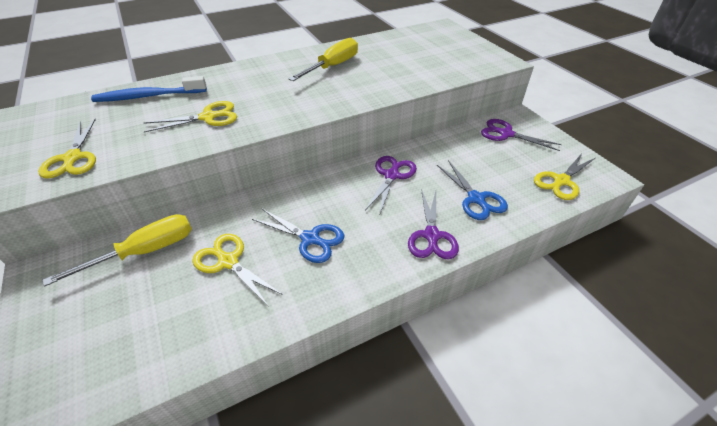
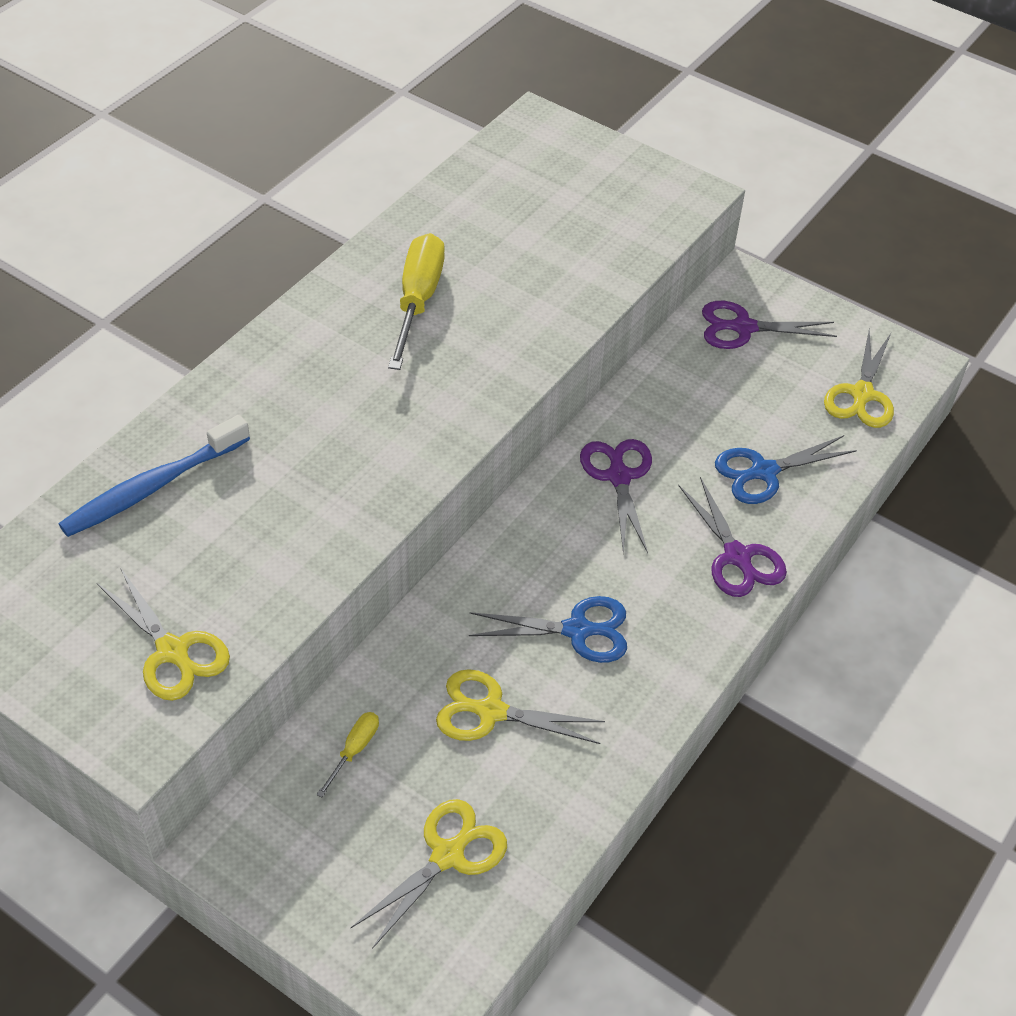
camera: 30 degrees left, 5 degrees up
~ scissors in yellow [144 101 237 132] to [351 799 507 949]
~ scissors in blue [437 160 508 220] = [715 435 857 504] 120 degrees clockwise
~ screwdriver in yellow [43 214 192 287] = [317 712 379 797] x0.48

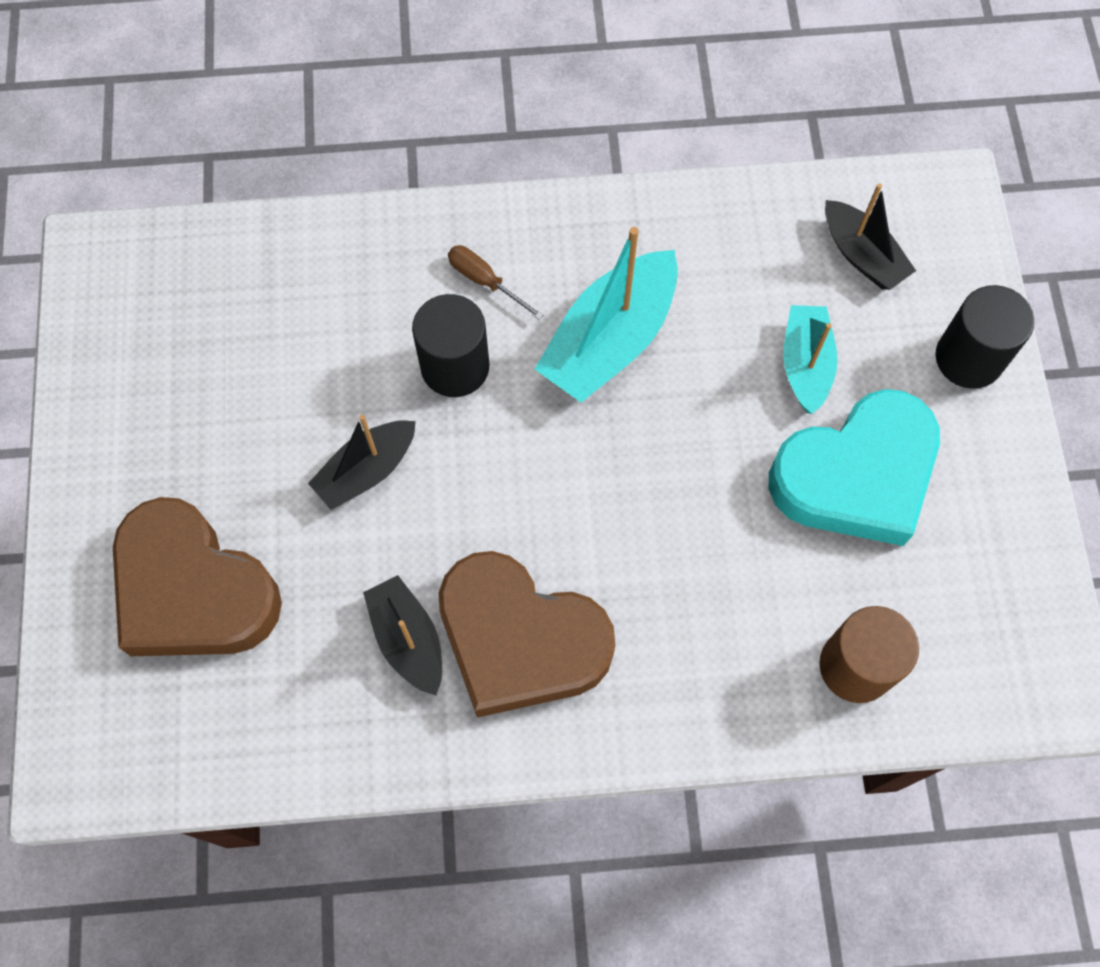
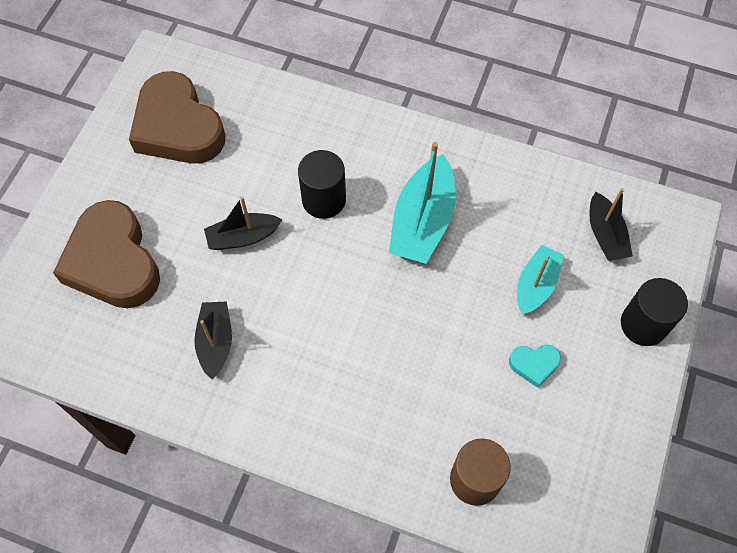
camera: 25 degrees right, 5 degrees down
- screwdriver in brown [448 245 544 320]
~ heart in brown [438 551 615 718] to [129 71 225 164]
~ boat in turquoise [535 227 678 403] = [389 142 455 264] 45 degrees counterclockwise
~ heart in turquoise [769 389 940 546] = [509 344 561 388] x0.42

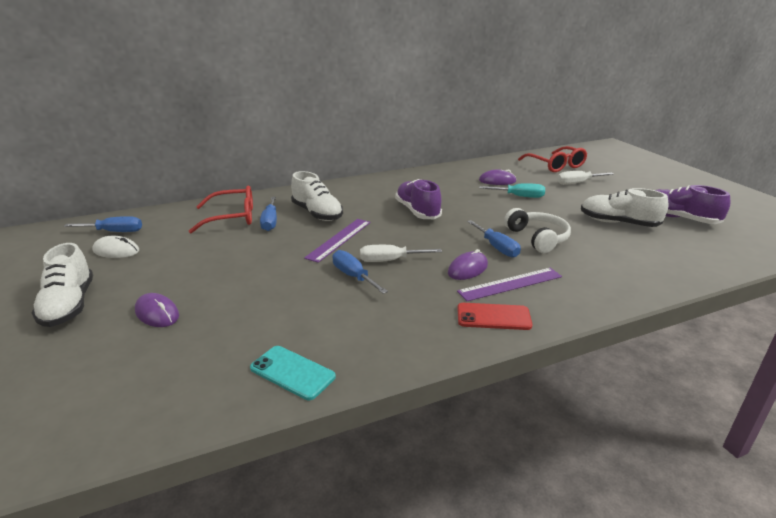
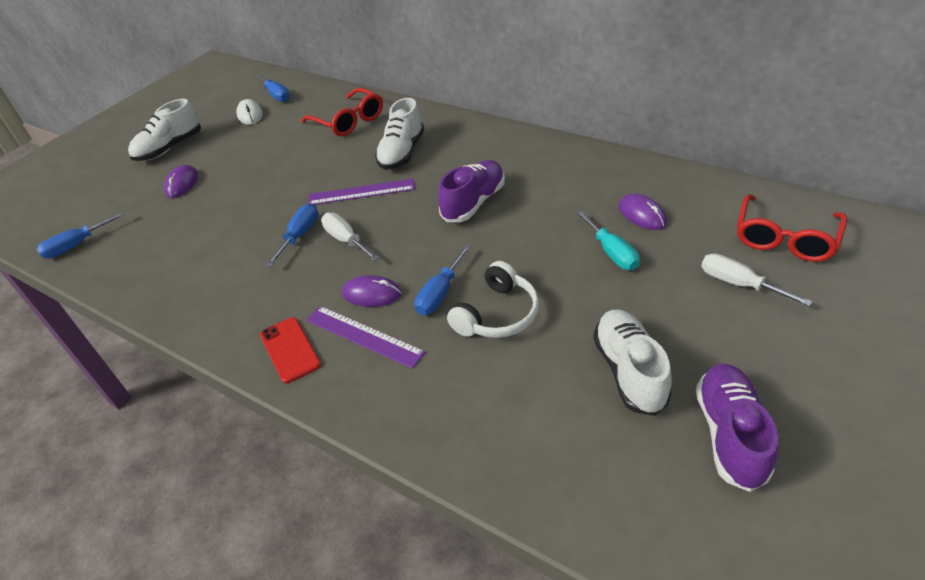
camera: 60 degrees right, 15 degrees up
- phone in turquoise [250 346 336 400]
~ screwdriver in blue [260 197 277 231] to [37 211 126 258]

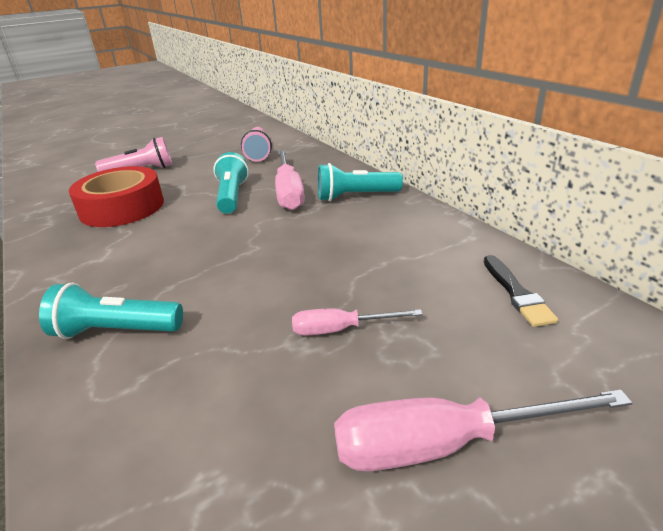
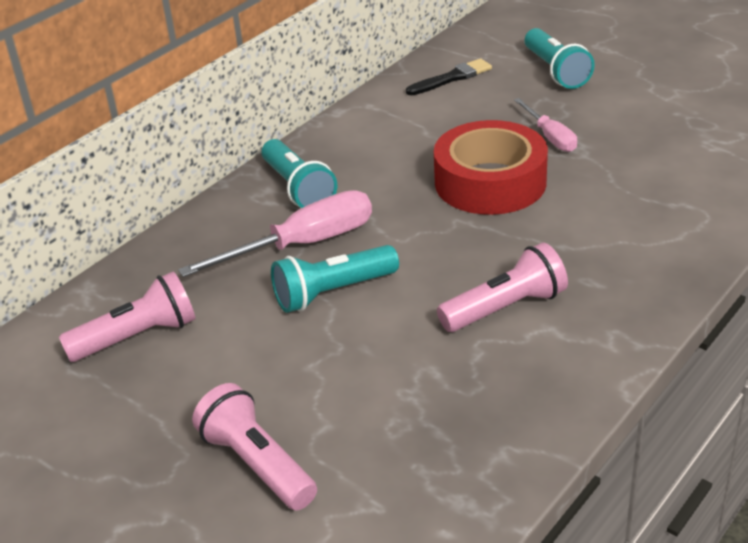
camera: 110 degrees left, 5 degrees up
- screwdriver in pink [334 389 632 471]
+ flashlight in pink [437 242 568 332]
~ flashlight in turquoise [39 283 183 339] to [525 28 595 89]
~ tape in red [69 166 164 227] to [434 120 548 215]

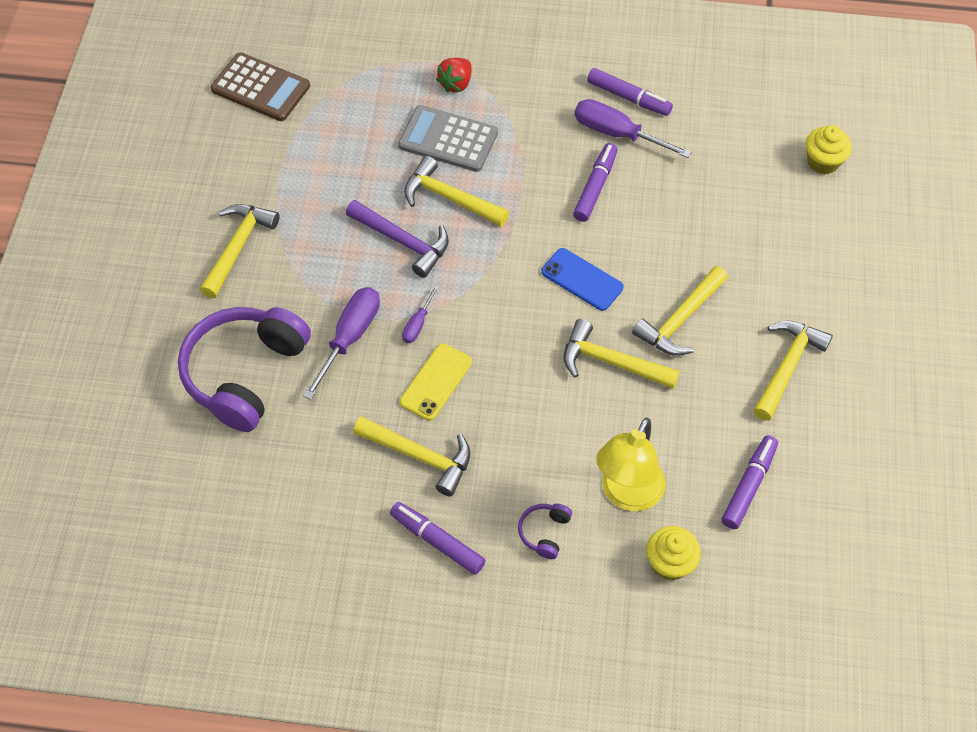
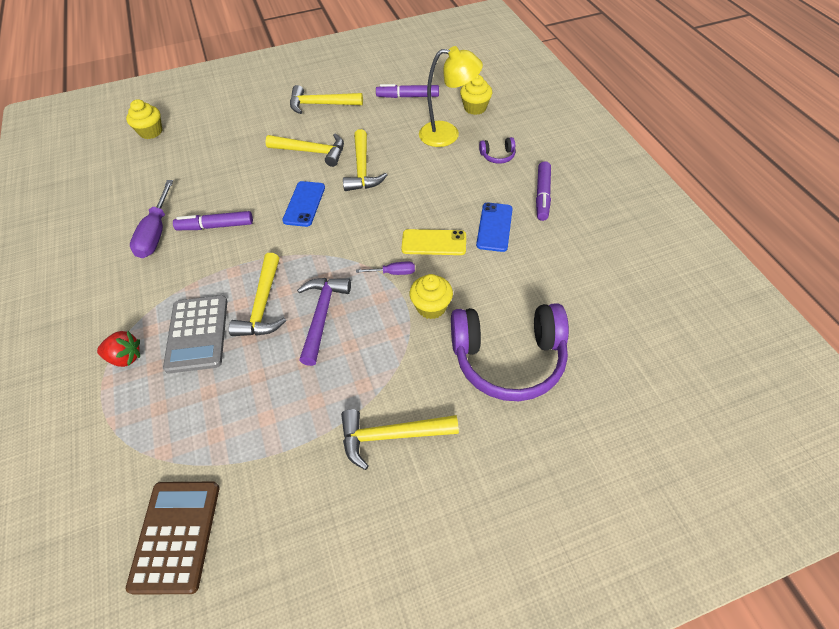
camera: 115 degrees left, 5 degrees down
- marker in purple [587 68 673 116]
~ screwdriver in purple [303 287 380 400] to cupcake in yellow [409 274 453 319]
~ hammer in yellow [353 416 471 496] to phone in blue [476 203 513 252]

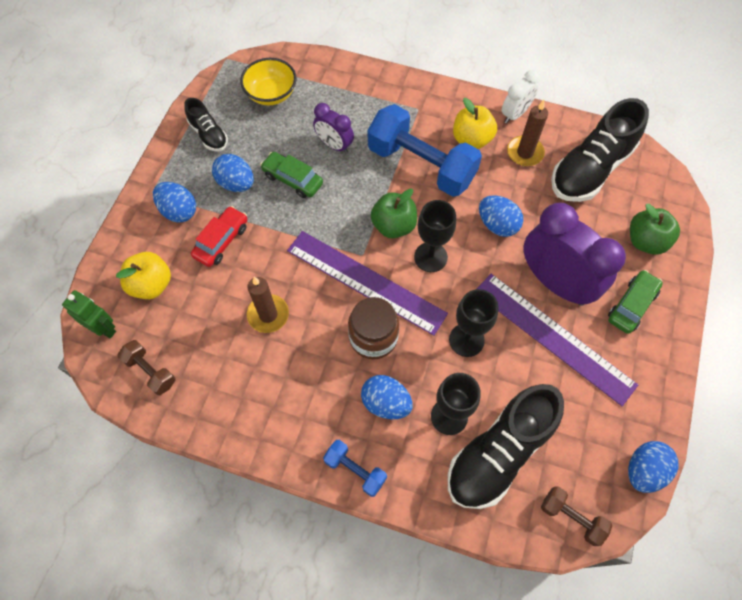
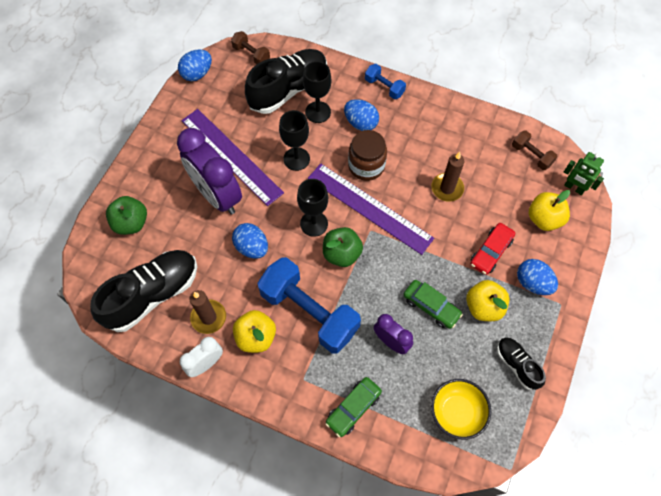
camera: 175 degrees left, 0 degrees up
~ car in green [608 270 663 334] to [325 377 382 437]
~ egg in blue [212 154 254 192] to apple in yellow [466 280 510 321]

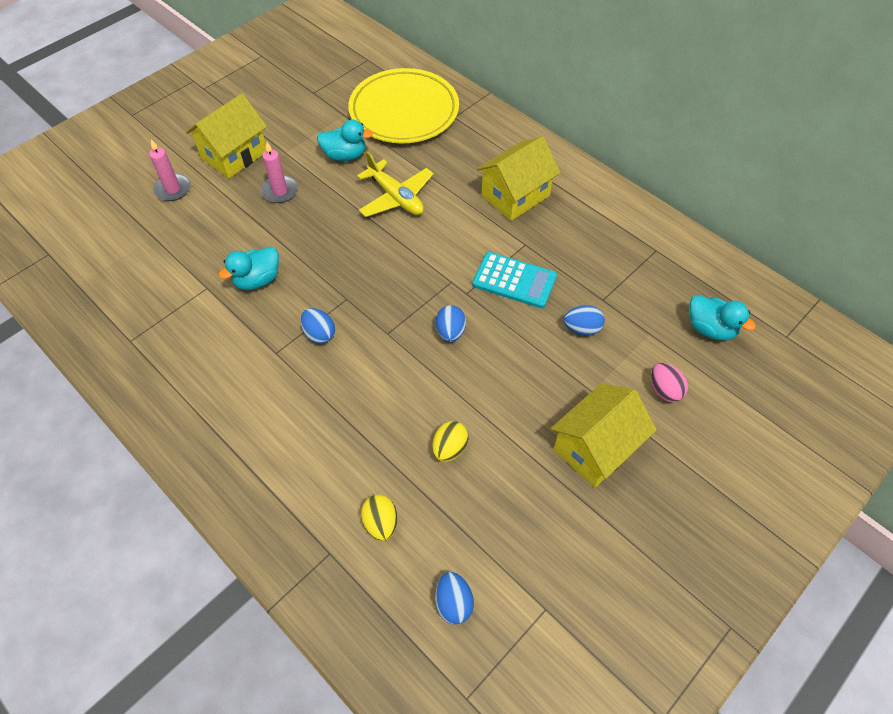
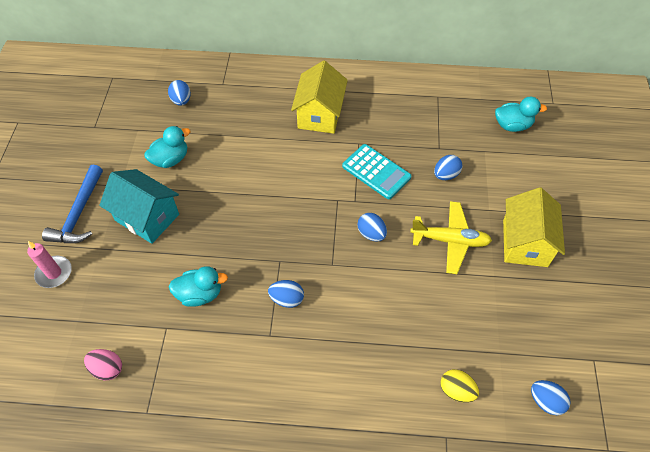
camera: 40 degrees left, 0 degrees up
- egg in yellow [432 421 469 462]
~ plane in yellow [357 151 434 217] to [410 201 492 274]
~ egg in pink [651 363 688 402] to [84 349 122 380]
~ house in yellow [186 94 267 178] to hammer in blue [42 164 103 243]
~ candle in pink [261 142 298 203] to house in turquoise [99 169 179 244]
~ plate in yellow [348 68 459 143] to egg in blue [168 80 191 106]
~ duck in turquoise [219 246 279 290] = [169 266 228 307] 105 degrees counterclockwise
~ calculator in turquoise [472 252 557 308] = [342 144 411 199] 60 degrees clockwise

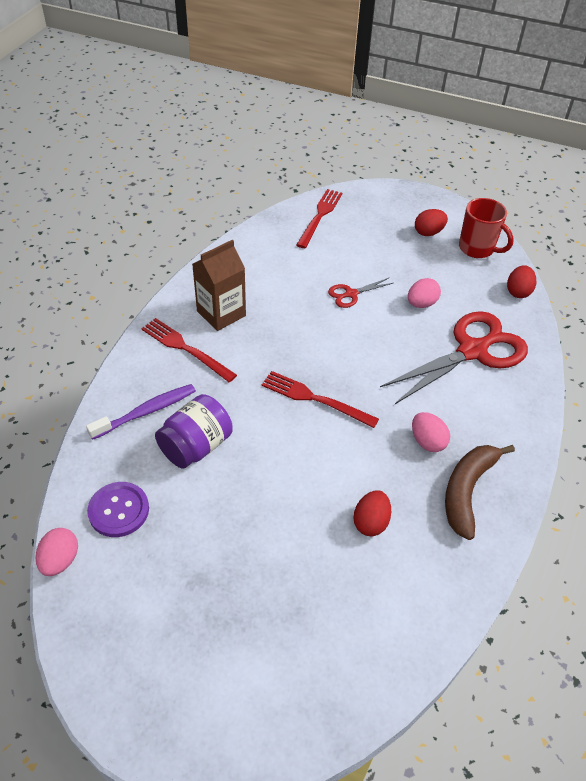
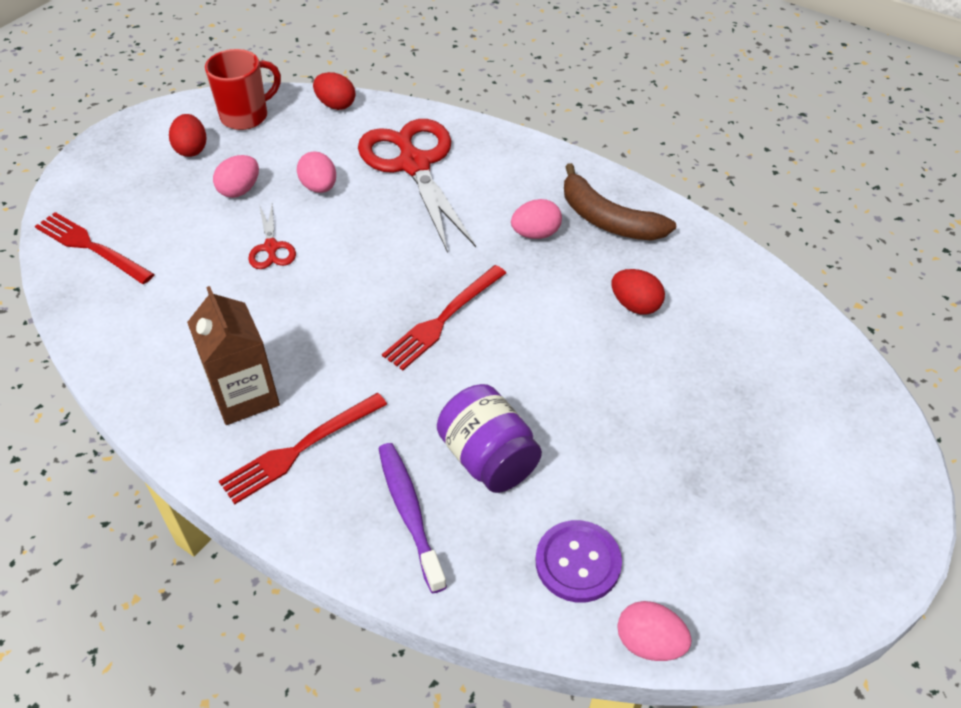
camera: 75 degrees left, 0 degrees up
+ egg in pink [213 155 259 198]

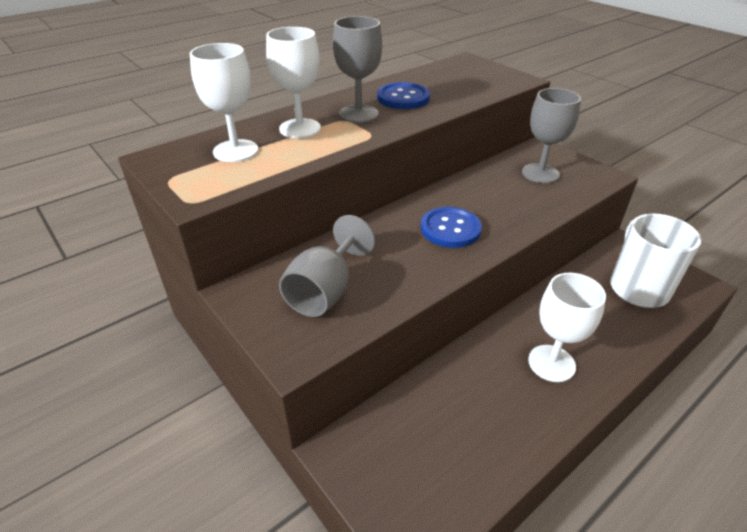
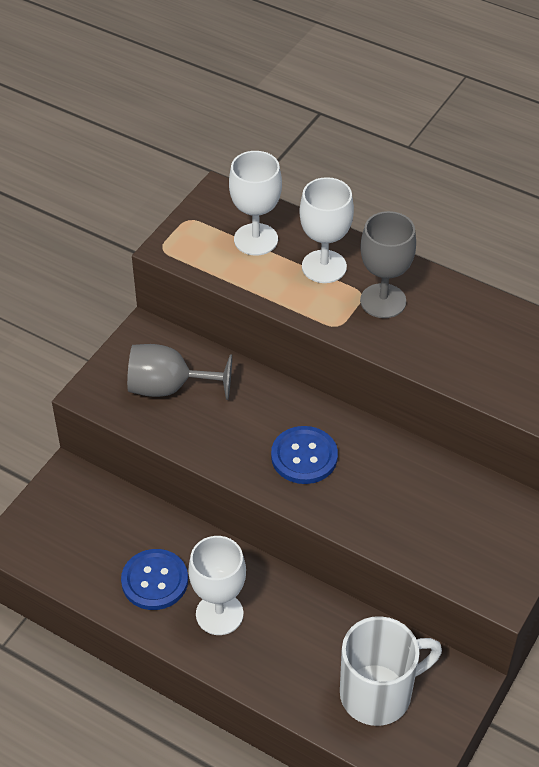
camera: 70 degrees right, 10 degrees up
- goblet in grey [522 88 581 183]
~ button in blue [377 82 430 109] to [121 549 188 610]

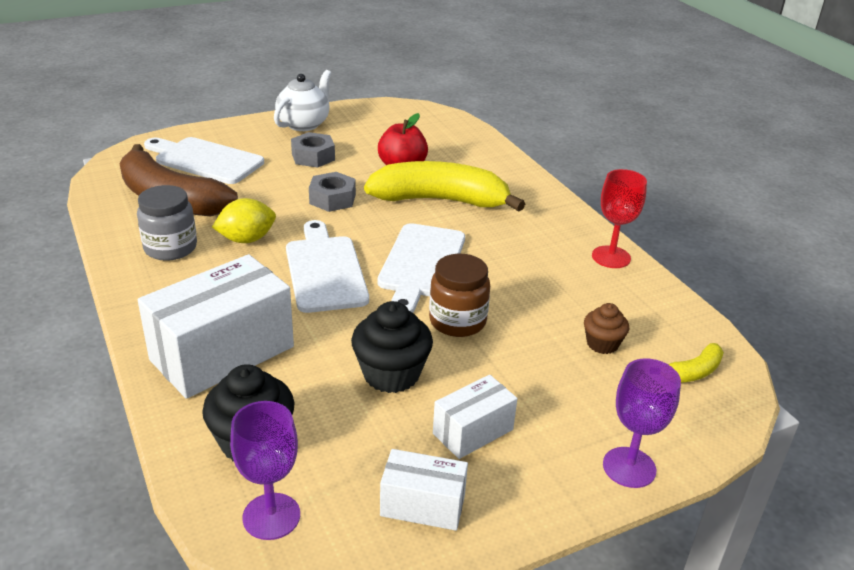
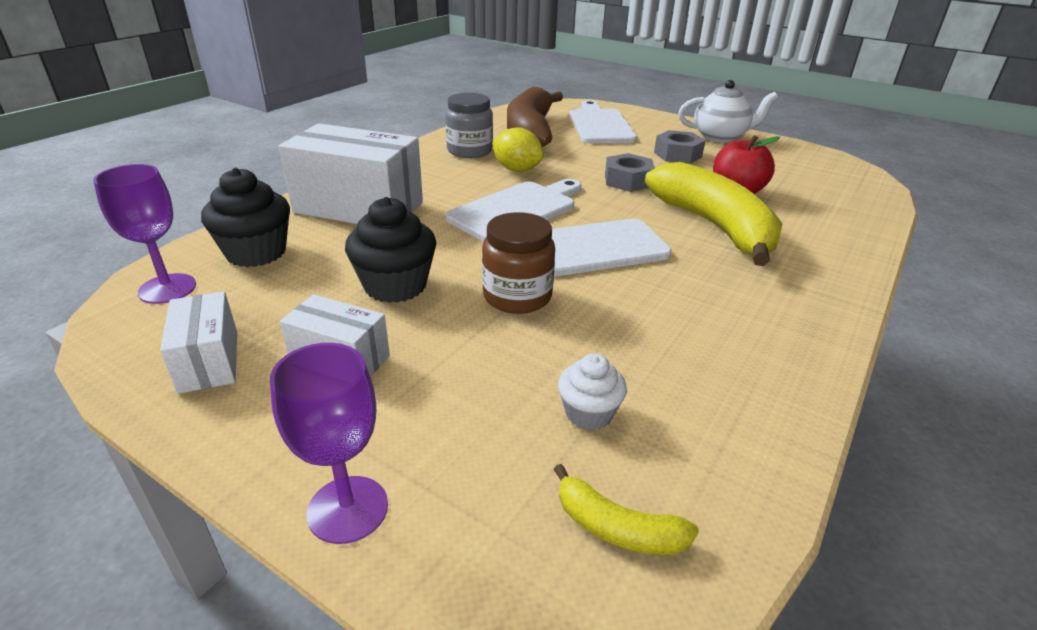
camera: 60 degrees right, 0 degrees up
- goblet in red [592 169 647 268]
~ cupcake in brown [584 303 629 354] to cupcake in white [558 353 627 430]

